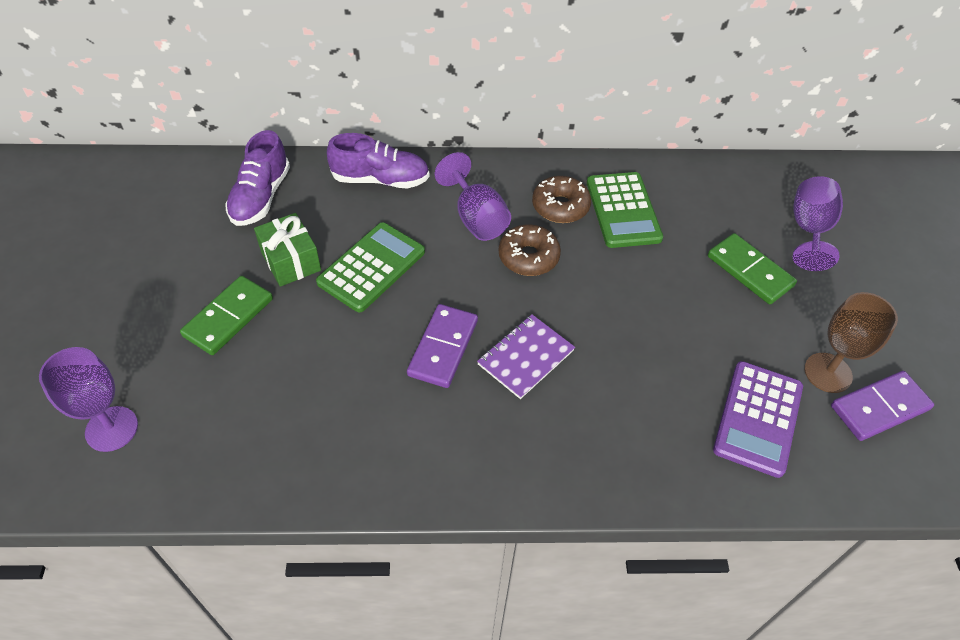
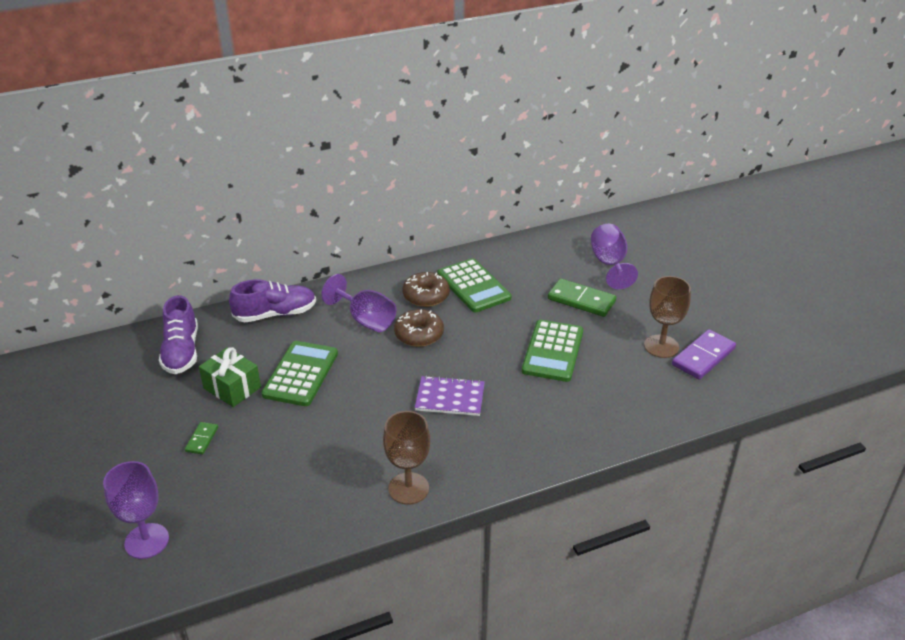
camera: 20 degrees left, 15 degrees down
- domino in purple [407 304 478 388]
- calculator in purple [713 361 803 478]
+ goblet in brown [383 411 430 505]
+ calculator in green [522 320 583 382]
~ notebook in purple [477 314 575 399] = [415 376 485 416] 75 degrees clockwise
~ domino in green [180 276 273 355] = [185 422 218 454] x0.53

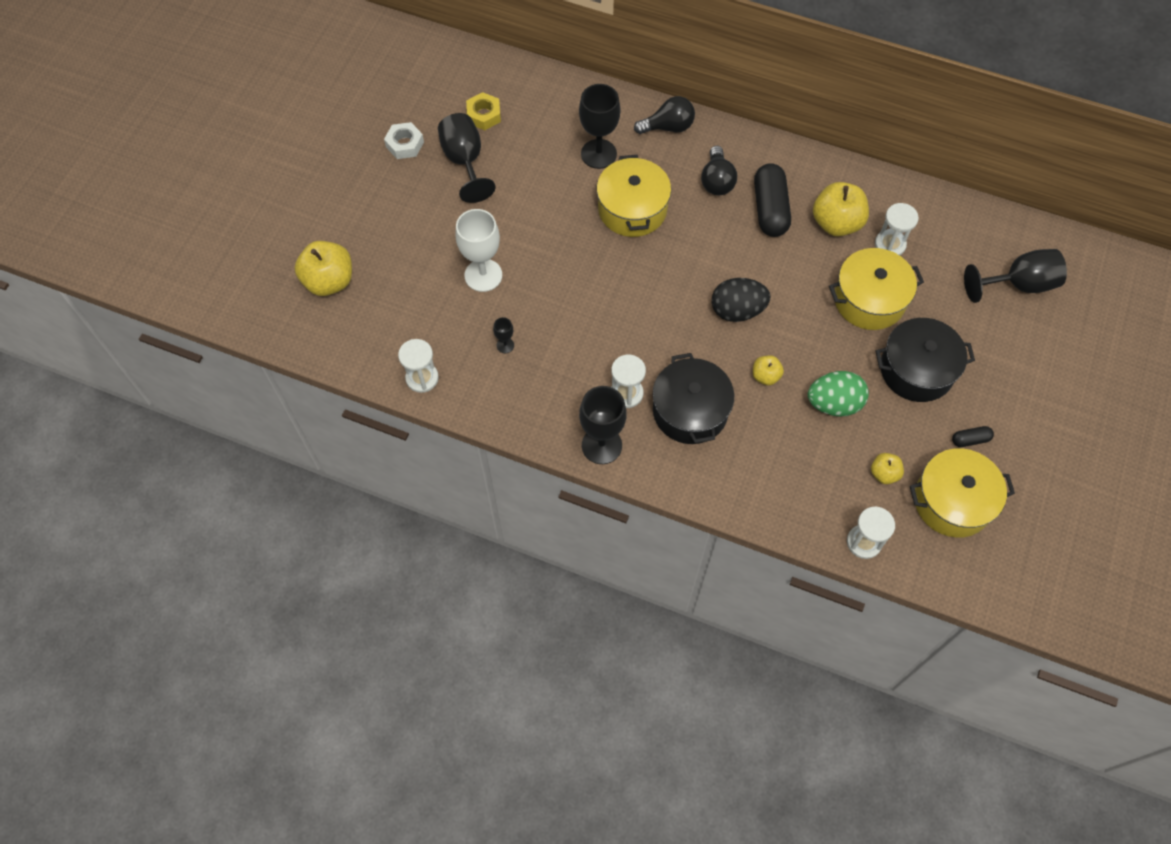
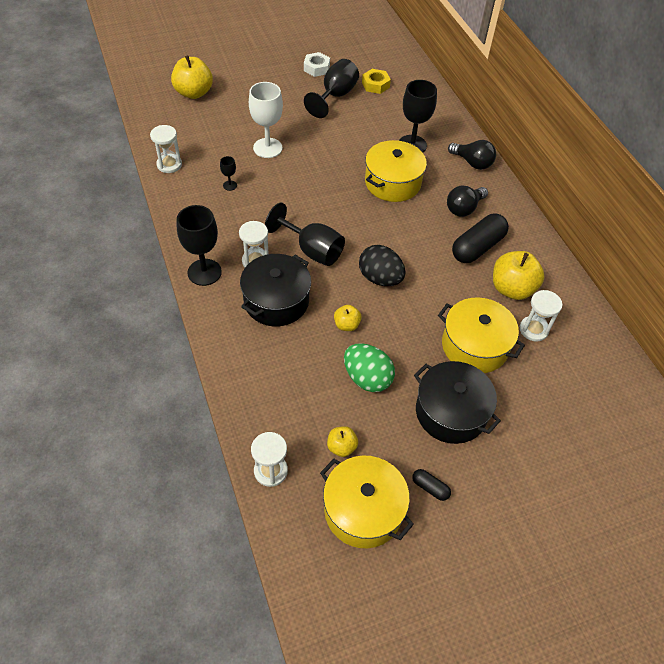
camera: 45 degrees right, 10 degrees down
~ goblet in black [964 249 1067 303] to [265 203 345 266]

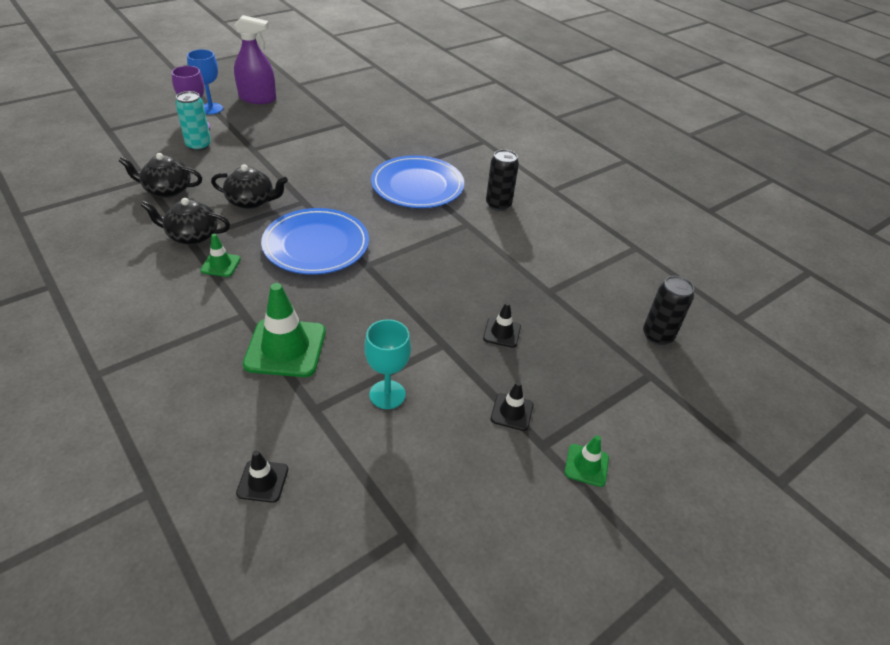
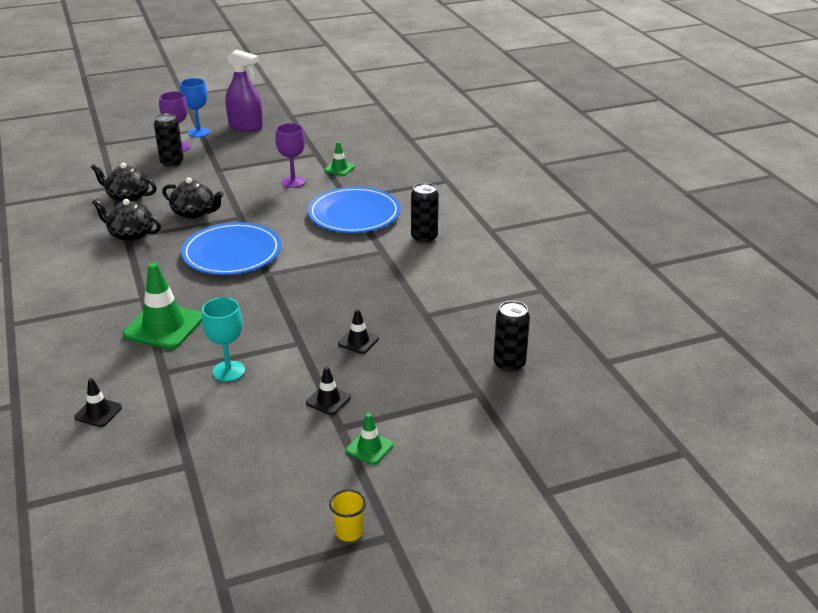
camera: 20 degrees right, 10 degrees down
+ goblet in purple [275 123 305 188]
+ cup in yellow [329 489 366 542]
~ traffic cone in green [200 234 241 277] to [324 142 355 176]
~ can in turquoise [175 91 211 151] to can in black [154 113 184 168]

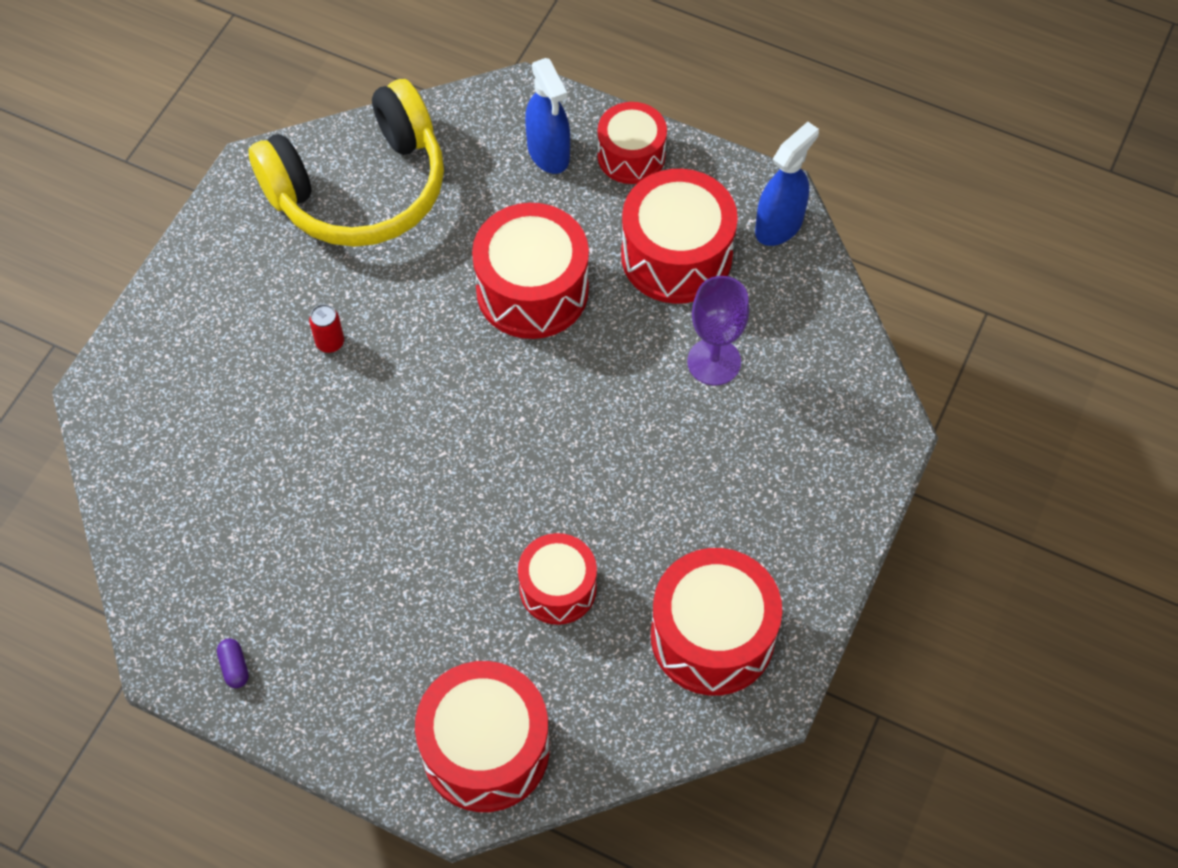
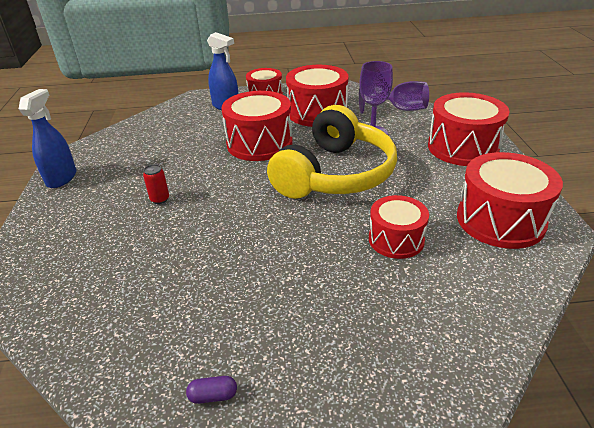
camera: 30 degrees left, 25 degrees down
+ goblet in purple [359 81 429 114]
~ headphones in yellow [249 79 444 247] to [267 105 397 199]
~ drum in red [415 661 550 812] to [428 92 510 166]
~ spray bottle in blue [755 122 819 246] to [19 89 76 188]
~ capsule in purple [217 639 249 688] = [186 376 237 404] 45 degrees counterclockwise

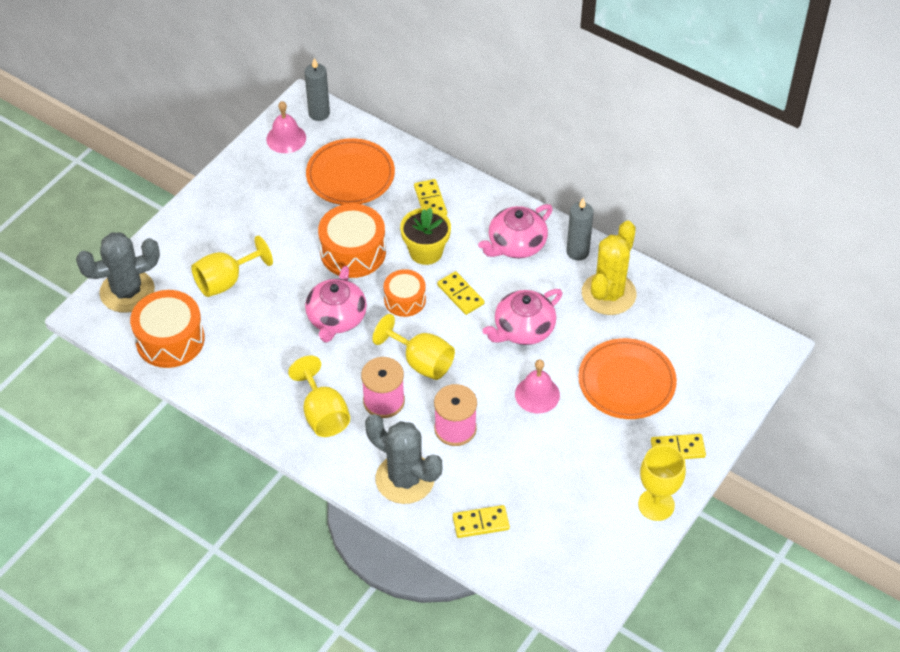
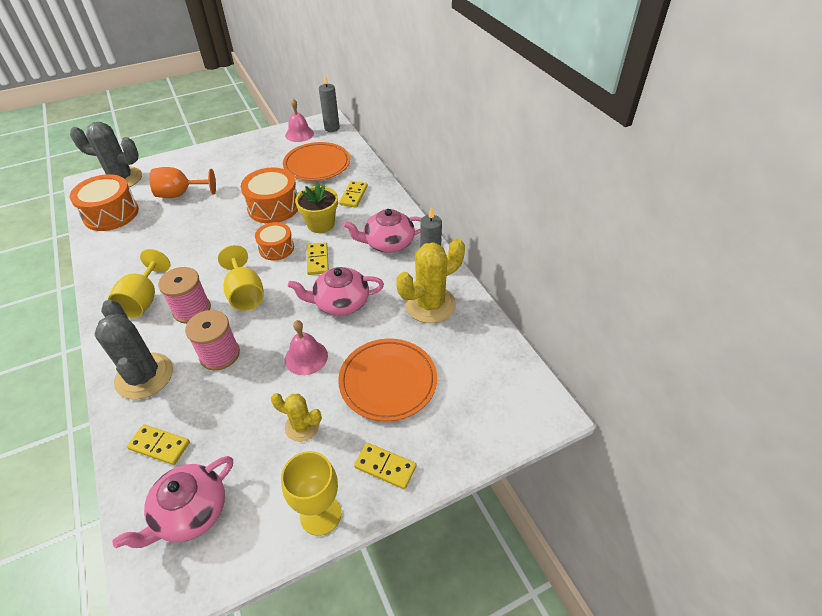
camera: 30 degrees right, 5 degrees down
+ cactus in yellow [271 393 322 442]
~ teapot in pink [305 266 367 343] to [112 456 233 548]
~ goblet in yellow [191 235 273 297] to goblet in orange [149 167 216 198]

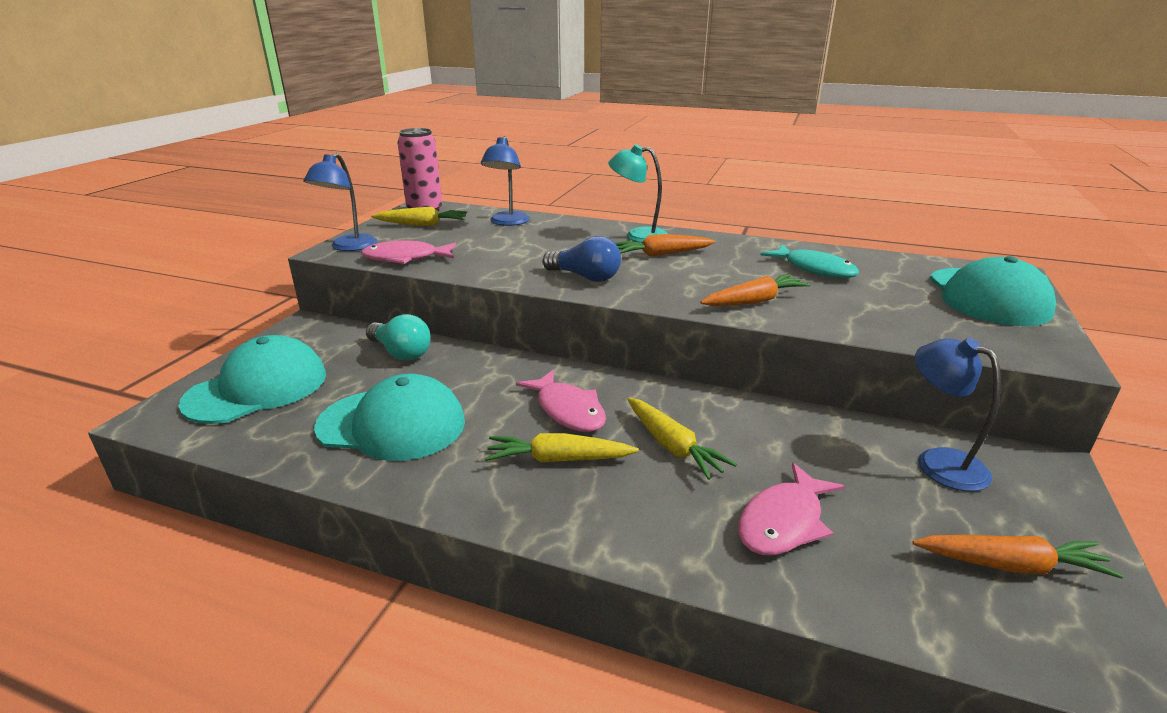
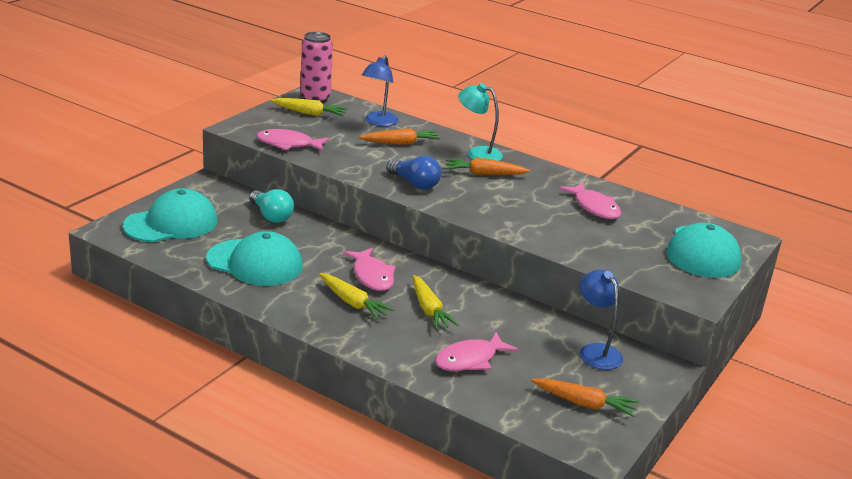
camera: 10 degrees right, 0 degrees up
- lamp in blue [303 153 377 251]
~ carrot in orange [700 274 811 306] to [359 128 441 145]
~ fish in turquoise [761 244 859 278] to fish in pink [559 182 621 219]
~ carrot in yellow [485 433 639 463] = [319 273 394 319] 150 degrees counterclockwise

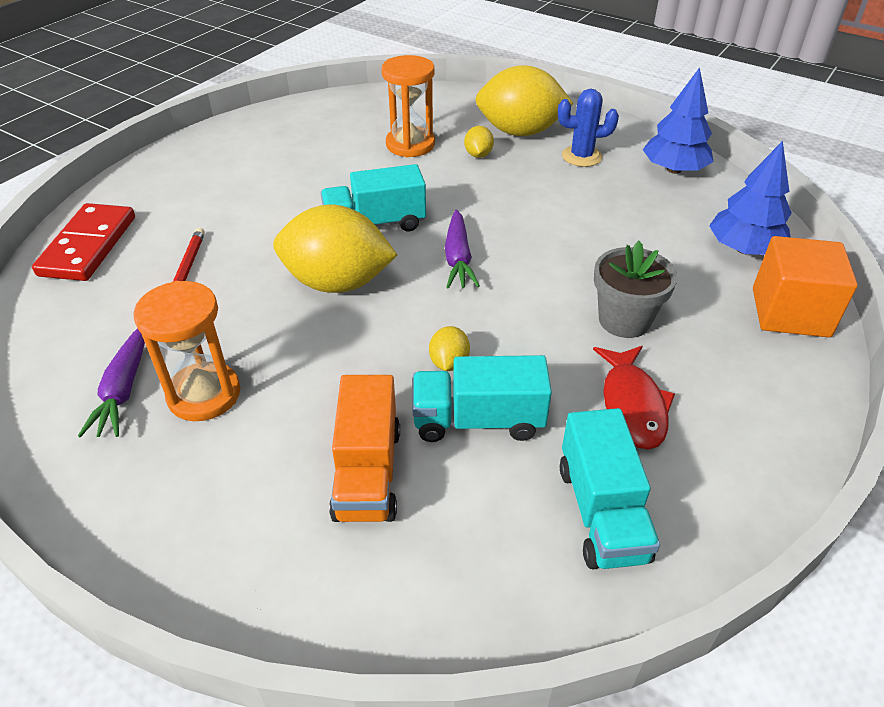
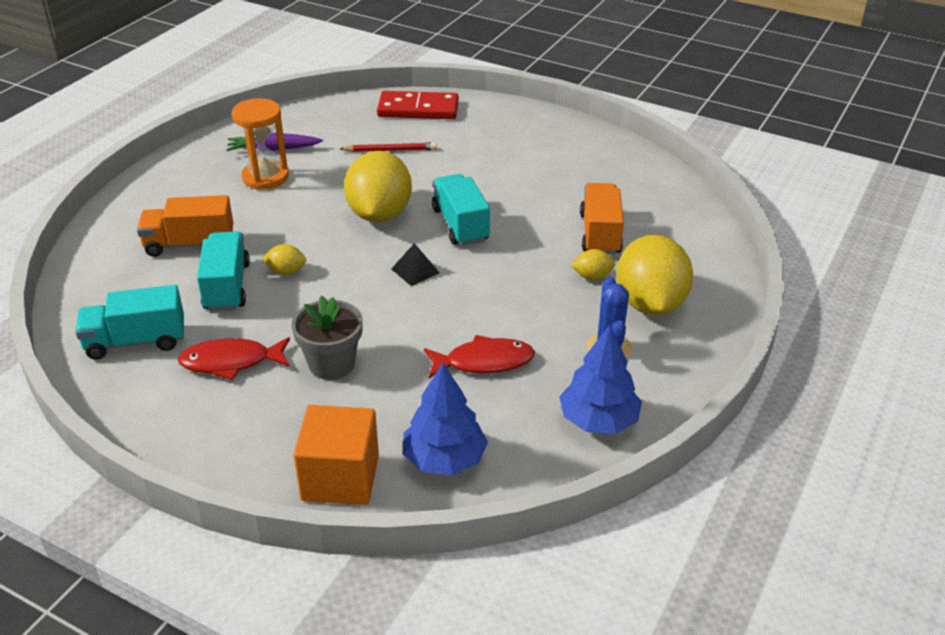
camera: 85 degrees right, 5 degrees down
+ fish in red [424 335 535 378]
~ hourglass in orange [382 55 435 157] to truck in orange [580 183 624 255]
~ carrot in purple [445 209 480 288] to pyramid in black [391 243 440 286]

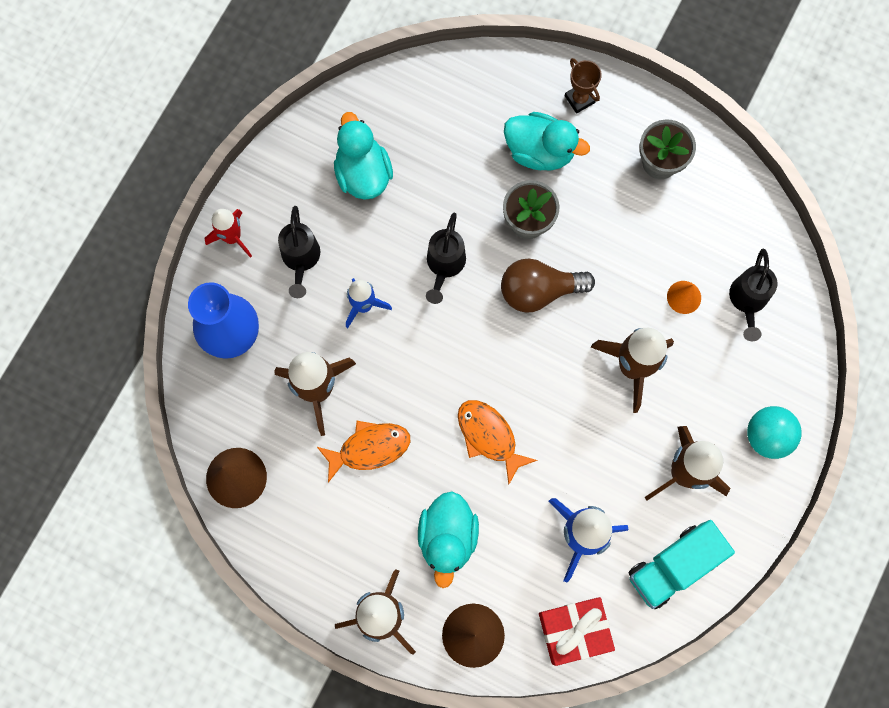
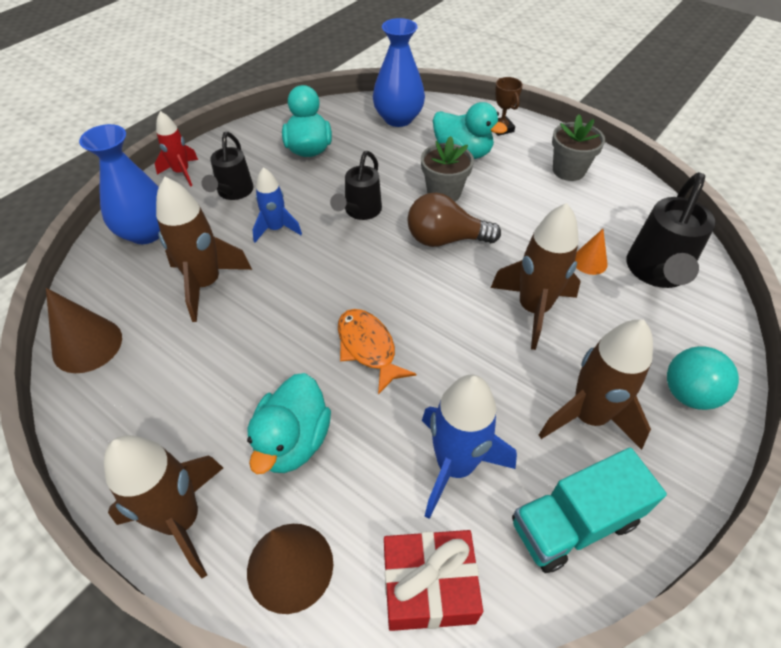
camera: 10 degrees right, 25 degrees down
- fish in orange [317 421 411 483]
+ vase in blue [373 18 425 127]
~ watering can in black [729 249 778 341] = [626 172 715 288] x1.53

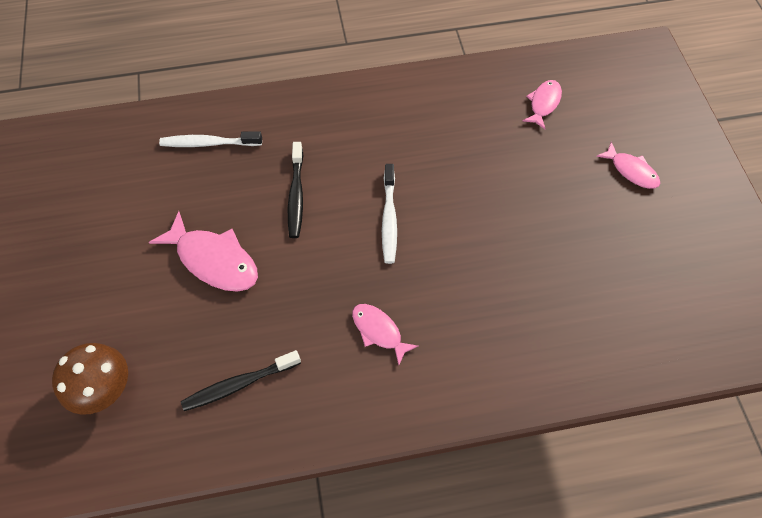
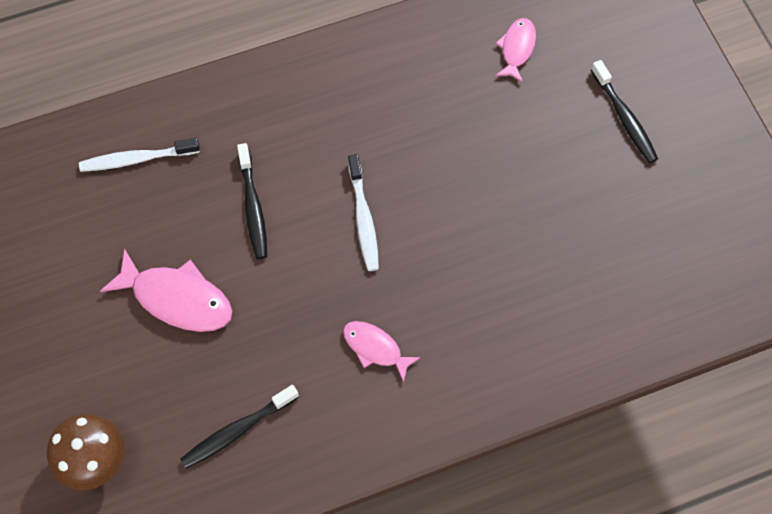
camera: 10 degrees left, 5 degrees up
~ fish in pink [596 142 660 189] to toothbrush in black [591 60 658 163]

